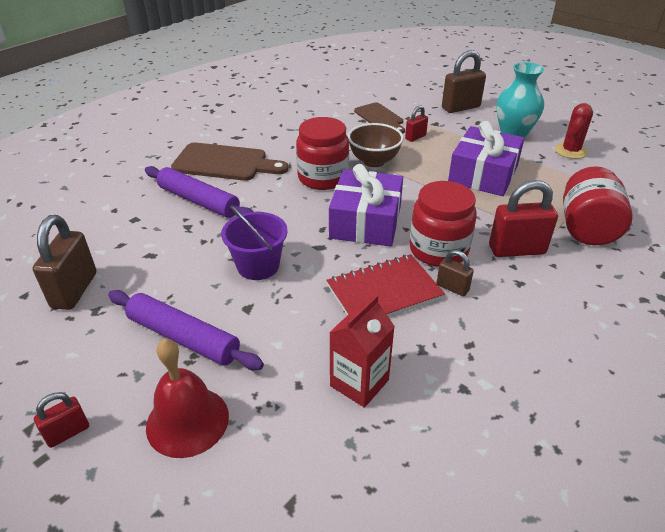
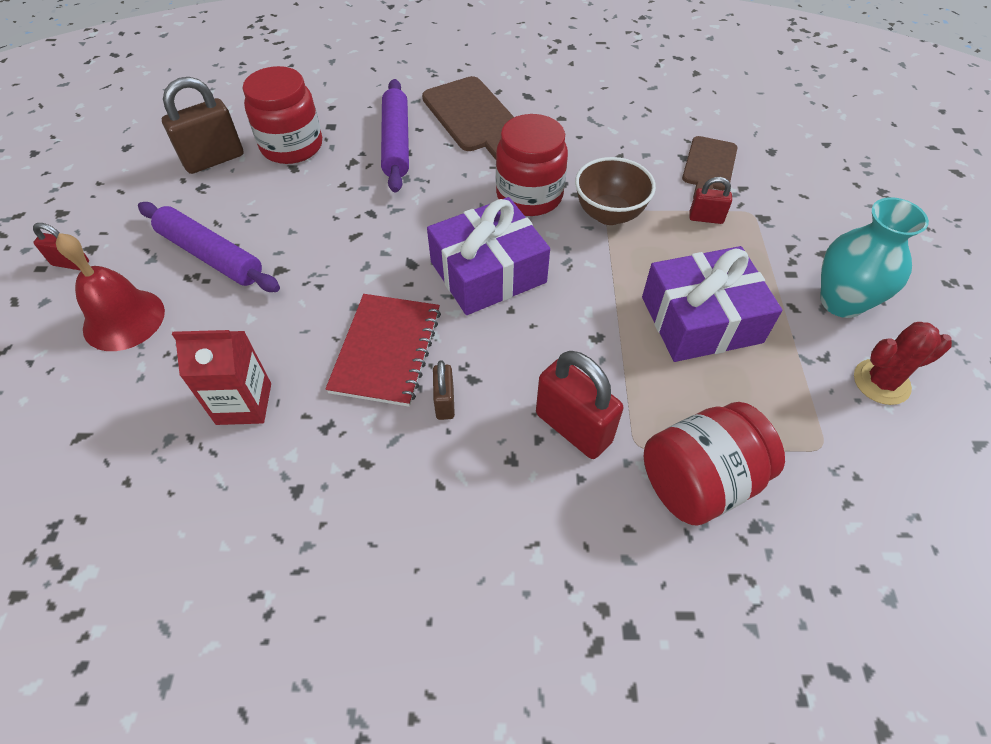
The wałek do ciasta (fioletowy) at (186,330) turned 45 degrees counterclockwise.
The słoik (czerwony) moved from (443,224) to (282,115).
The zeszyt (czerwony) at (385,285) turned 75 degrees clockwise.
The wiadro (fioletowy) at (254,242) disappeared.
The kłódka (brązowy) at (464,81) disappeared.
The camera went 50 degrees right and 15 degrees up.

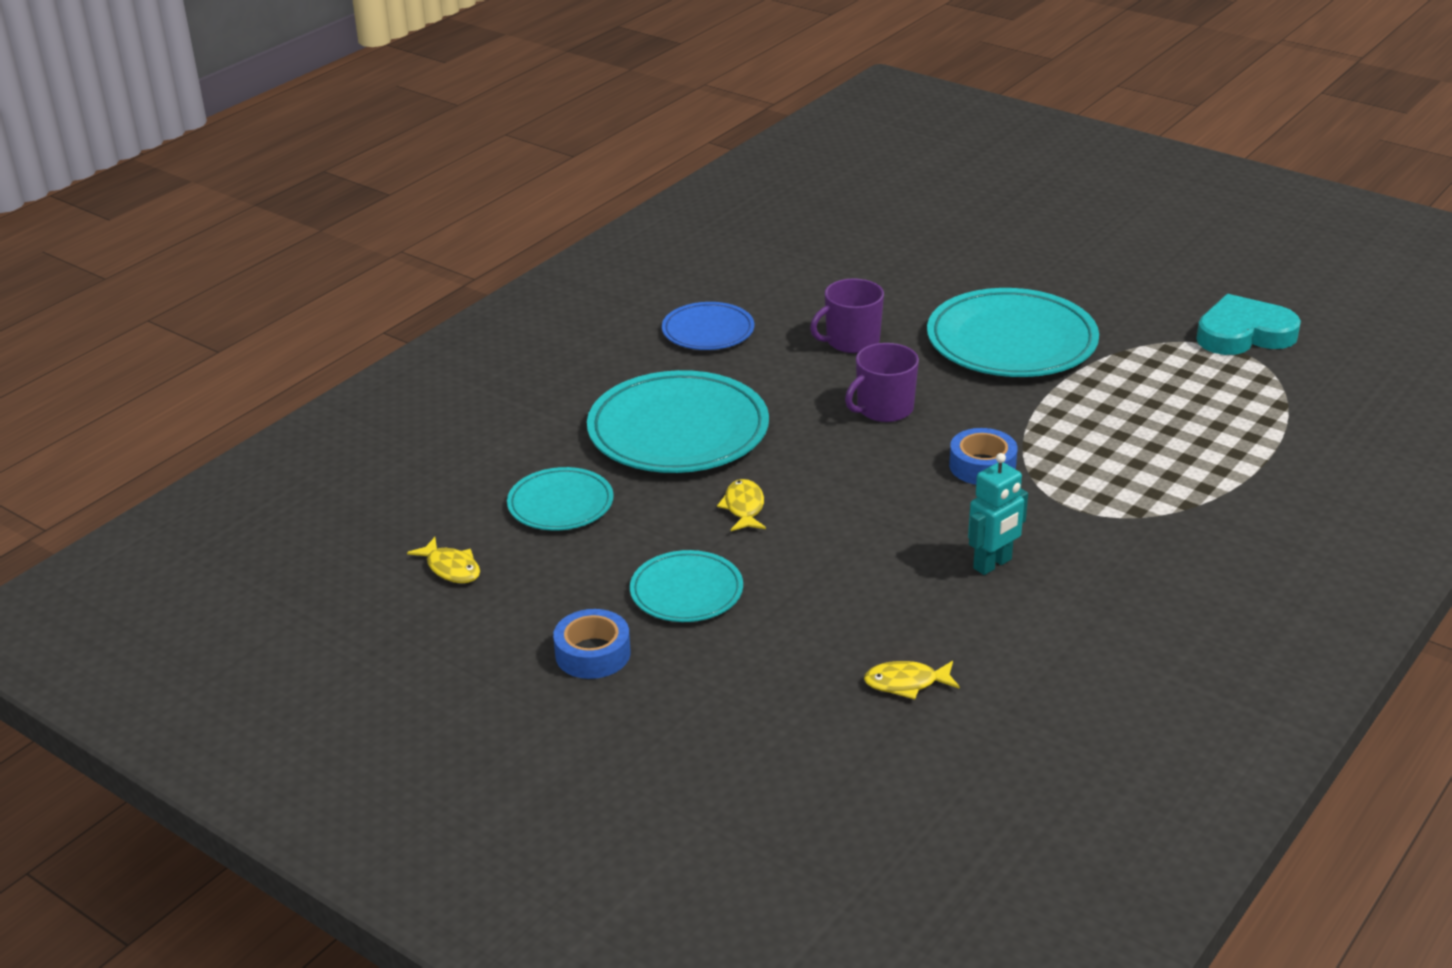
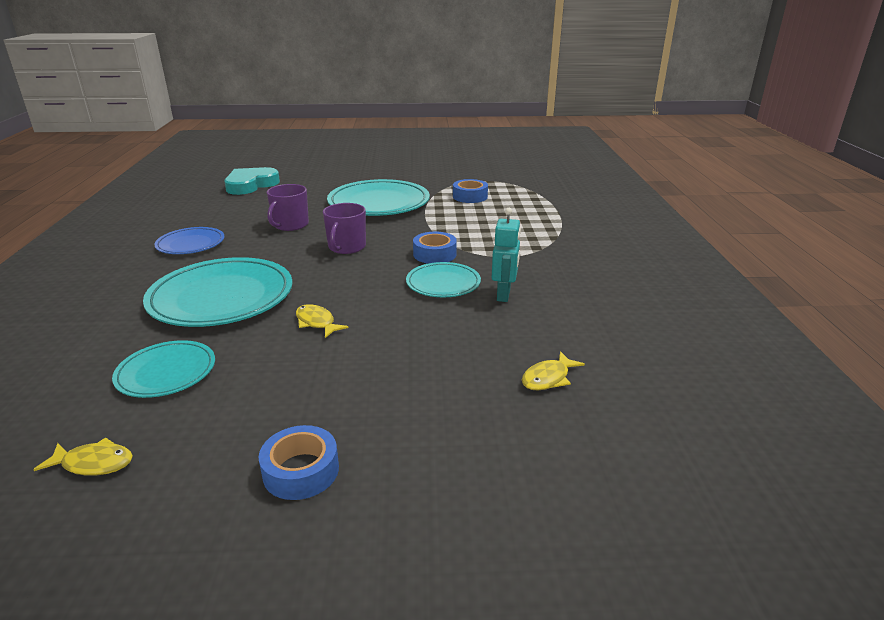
The serce (turkusowy) moved from (1248,324) to (252,181).
The talerz (turkusowy) moved from (686,586) to (443,279).
The taśma klejąca (niebieski) at (470,191) appeared.
The camera went 40 degrees left and 5 degrees down.

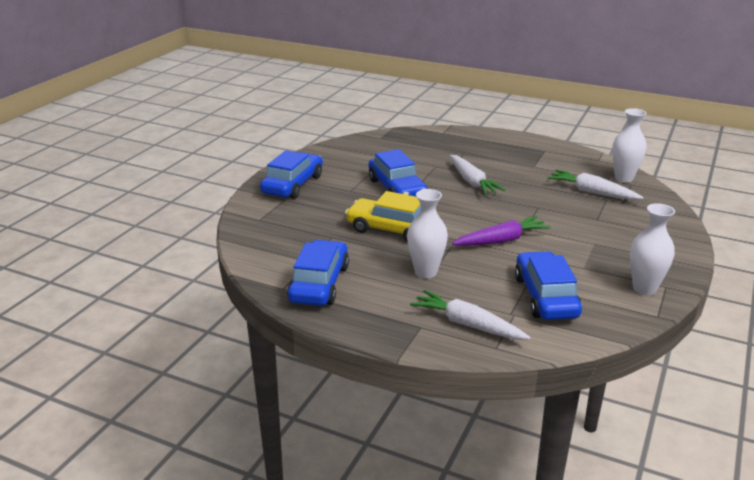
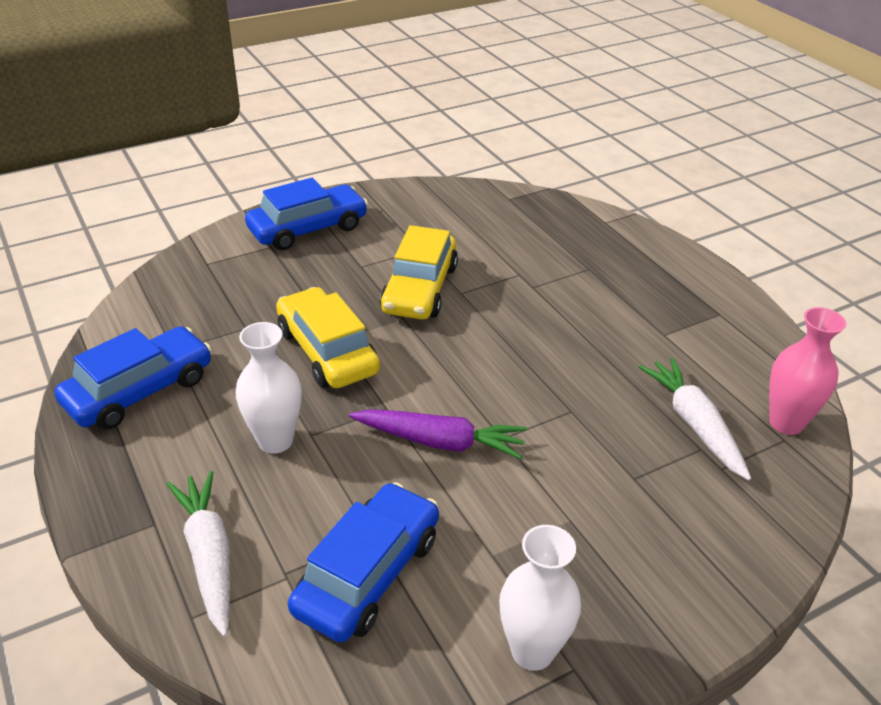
The samochód (niebieski) at (398,173) became the samochód (żółty) at (419,272).
The wazon (biały) at (629,145) became the wazon (różowy) at (808,371).
The marchewka (biały) at (477,175) disappeared.
The camera went 35 degrees right and 10 degrees up.

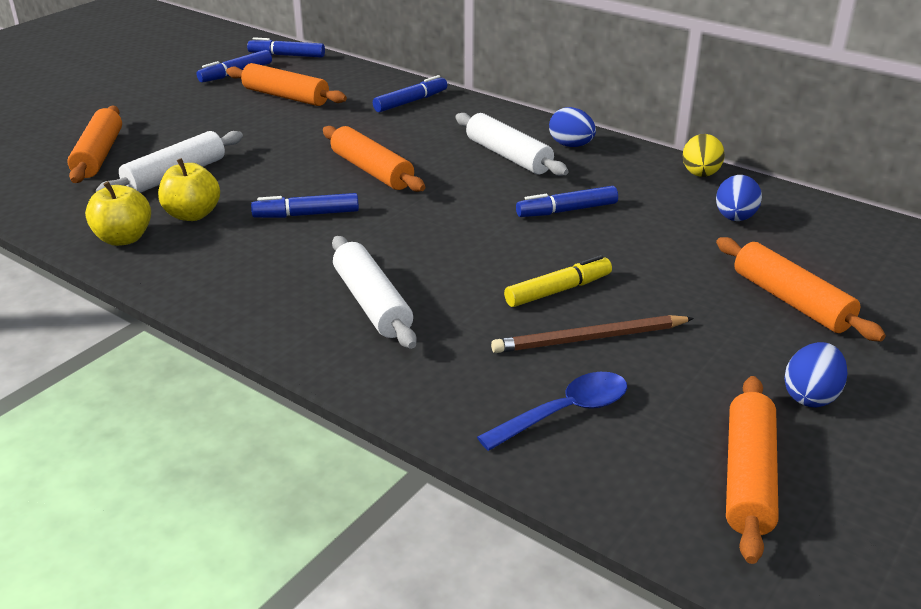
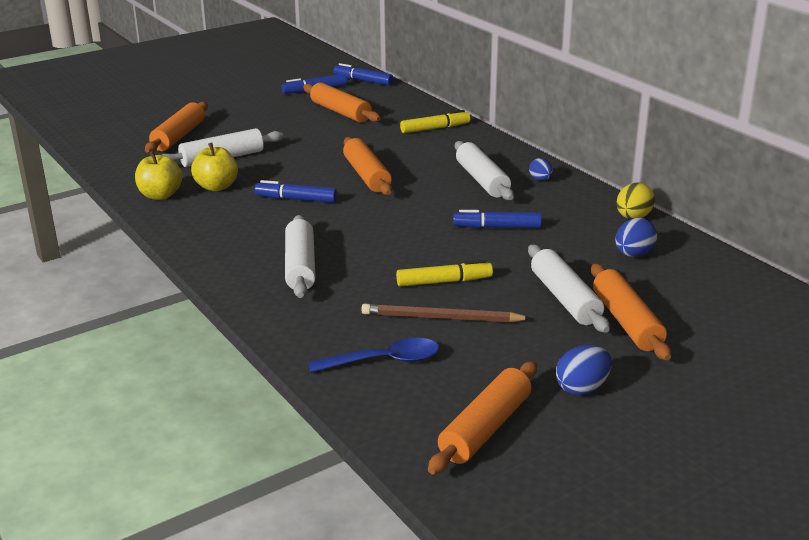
The flamaster (niebieski) at (410,93) became the flamaster (żółty) at (435,121).
The wałek do ciasta (biały) at (569,289) appeared.
The jajko (niebieski) at (572,127) changed to 0.65 times the size.
The camera went 20 degrees right and 5 degrees down.

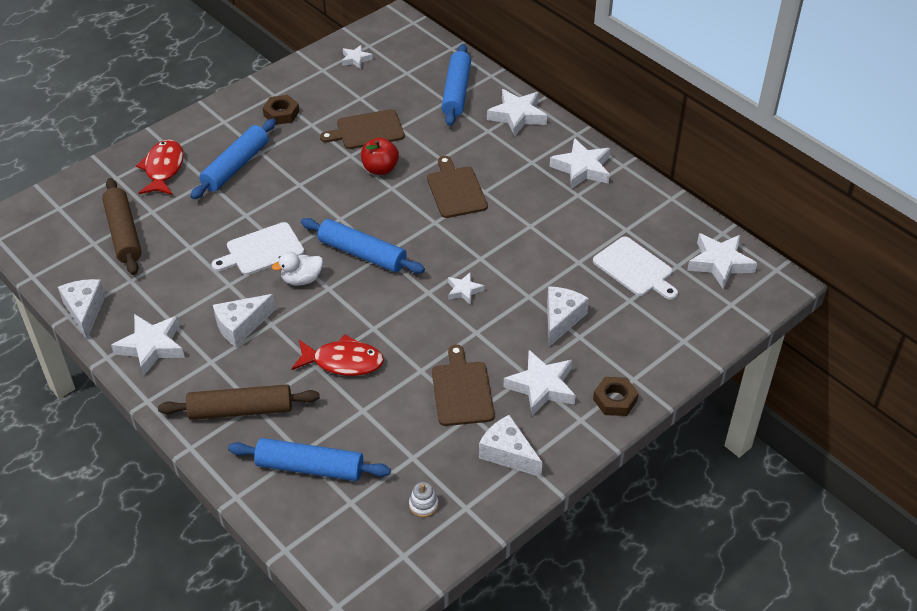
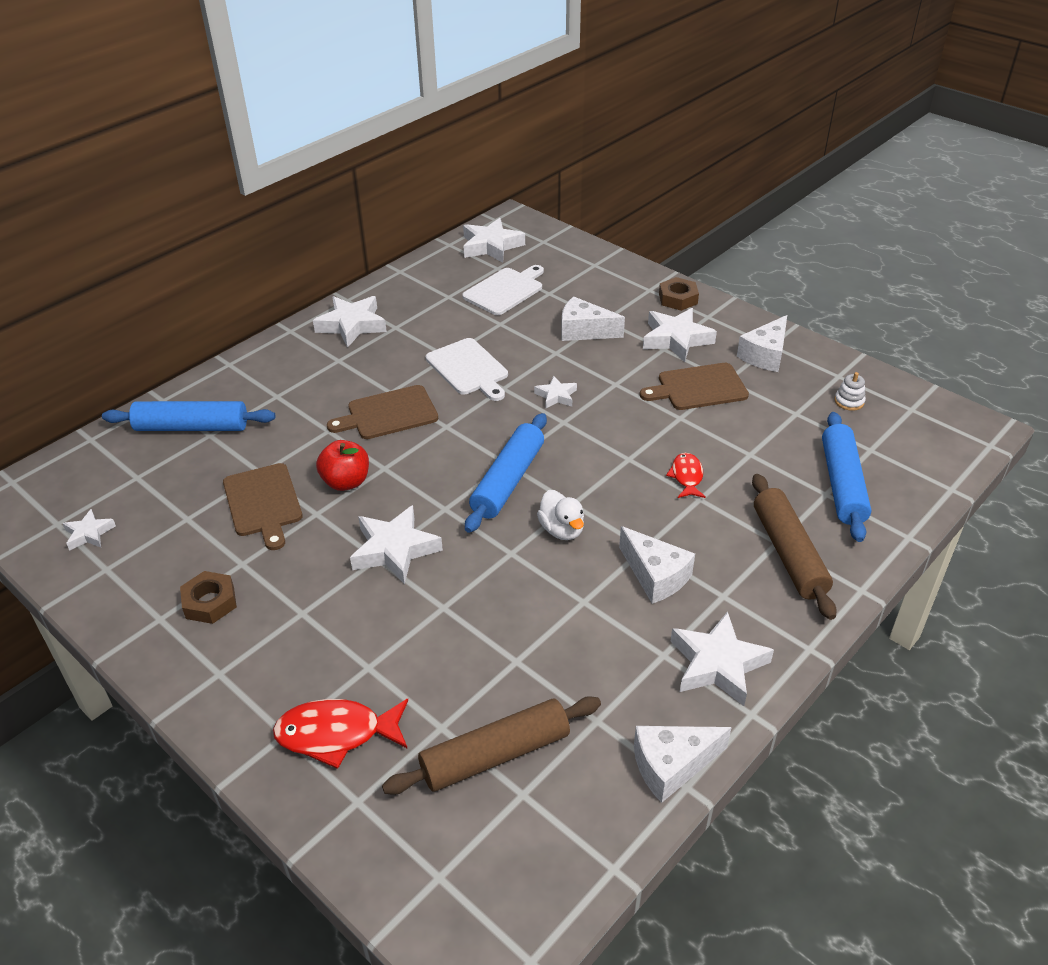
The gwiazda (biały) moved from (517,113) to (396,544).
The deska do krojenia (biały) moved from (258,248) to (467,369).
The ryba (czerwony) at (337,355) changed to 0.60 times the size.
The wałek do ciasta (niebieski) at (233,159) disappeared.
The camera went 95 degrees left and 5 degrees down.

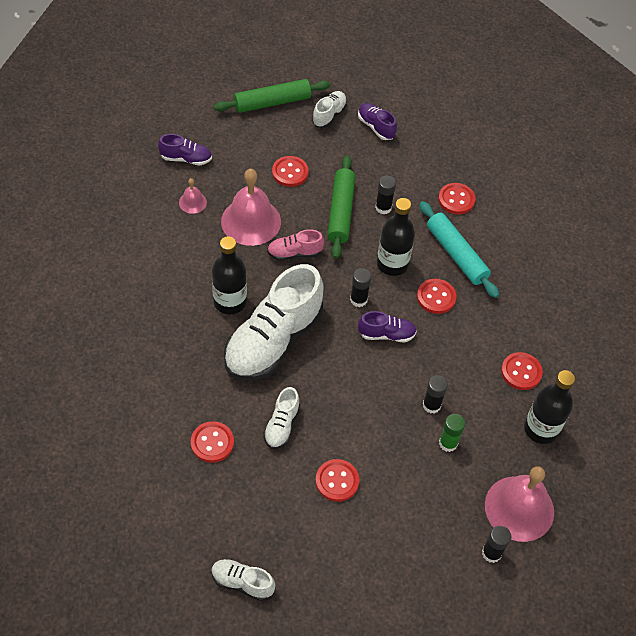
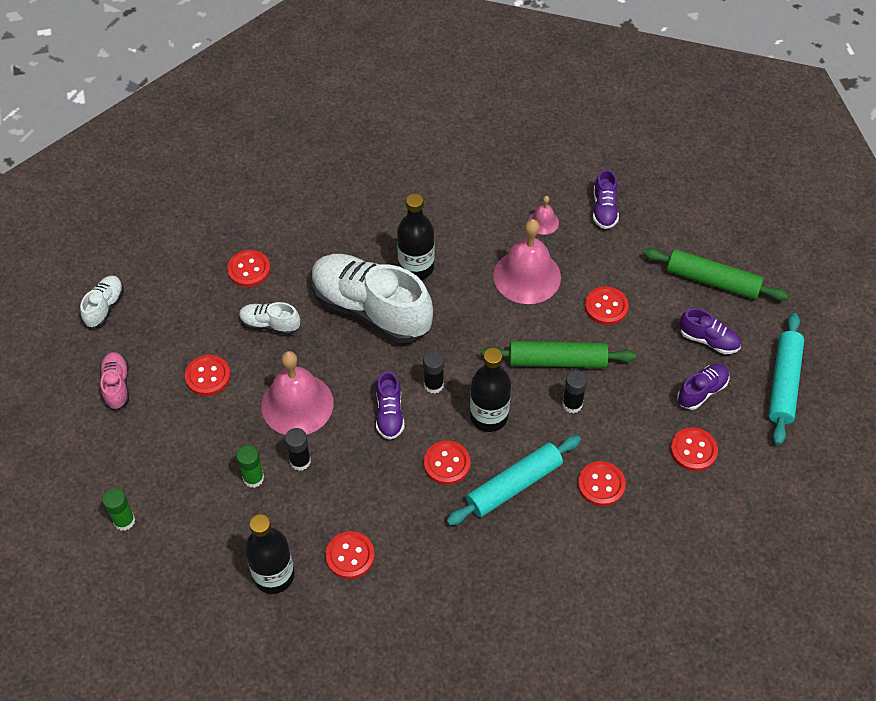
The but (różowy) moved from (295,245) to (114,381).
The klej w sztyfcie (czarny) at (497,544) became the klej w sztyfcie (zielony) at (118,509).
The dzwonek (różowy) moved from (519,504) to (297,393).
The wałek do ciasta (zielony) at (272,96) turned 45 degrees counterclockwise.
The guzik (czerwony) at (694,449) appeared.
The but (biały) at (329,109) became the but (fioletowy) at (710,331).
The wałek do ciasta (turkusowy) at (786,379) appeared.
The camera went 90 degrees right and 0 degrees up.

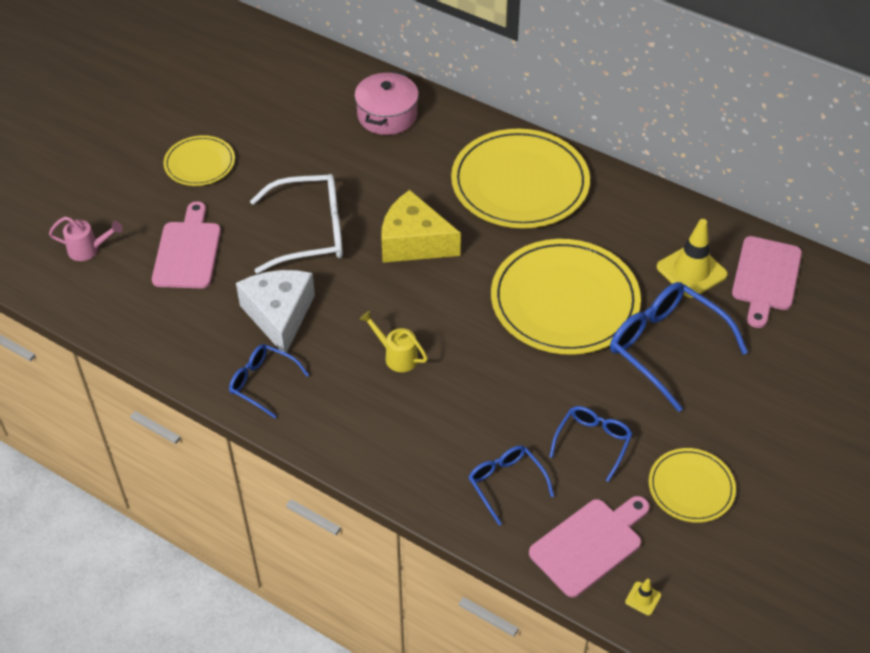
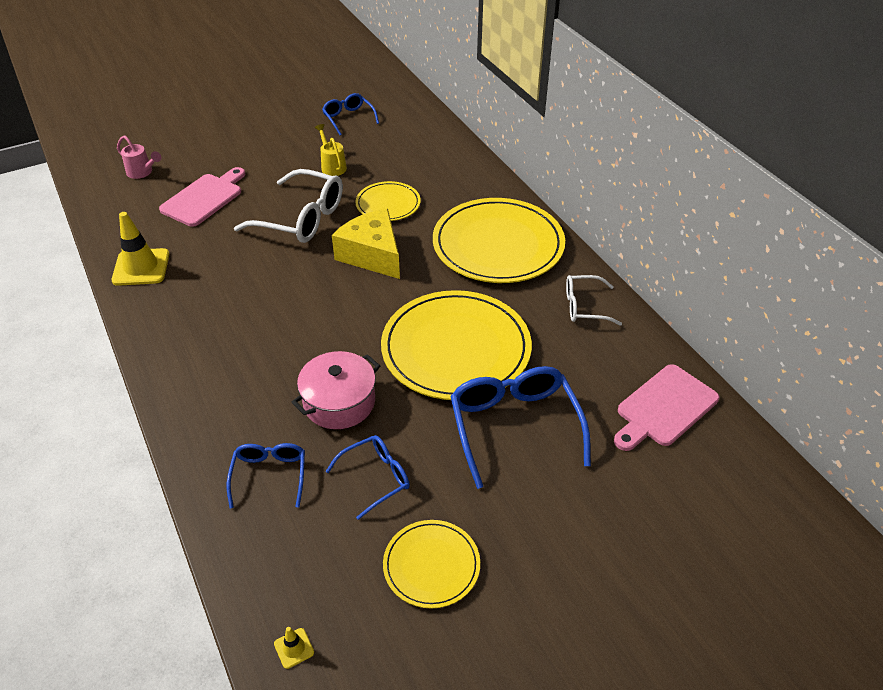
The pachołek (żółty) moved from (692,258) to (140,249).
The garnek (różowy) moved from (386,103) to (335,390).
The konewka (żółty) moved from (394,341) to (331,150).
The okulary (niebieski) moved from (269,381) to (350,114).
The talerz (żółty) moved from (199,160) to (388,201).
The okulary (biały) at (594,300) appeared.
The ser (biały) at (275,311) disappeared.
The deska do krojenia (różowy) at (589,546) disappeared.
The camera went 30 degrees right and 5 degrees down.

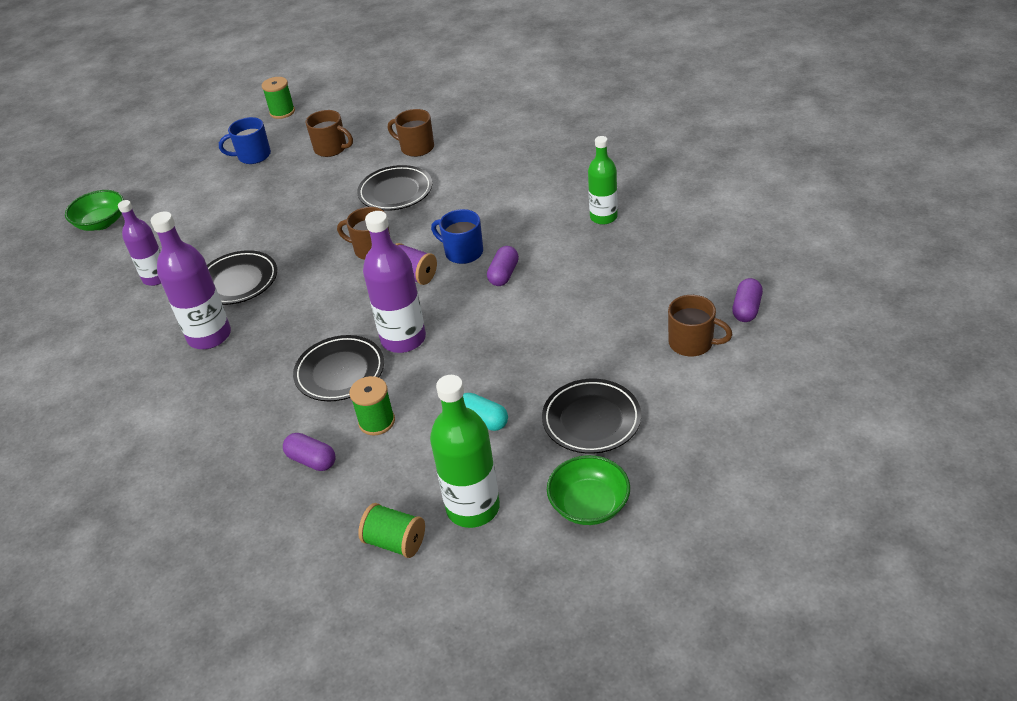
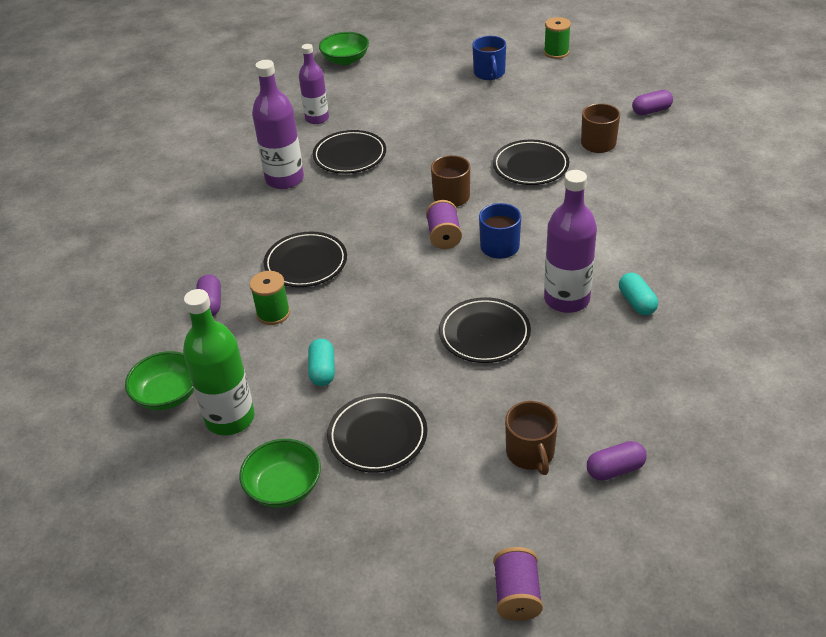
The szpulka (zielony) at (391,530) was replaced by the miska (zielony) at (159,380).
The talerz (czarny) at (485,330) appeared.
The kubek (niebieski) at (245,140) turned 135 degrees counterclockwise.
The szpulka (fioletowy) at (518,584) appeared.
The butelka (fioletowy) moved from (394,282) to (570,241).
The butelka (zielony) at (603,180) was replaced by the kapsułka (turkusowy) at (638,294).
The kapsułka (fioletowy) moved from (503,266) to (652,102).
The kubek (brązowy) at (329,133) disappeared.
The camera went 50 degrees right and 0 degrees up.

